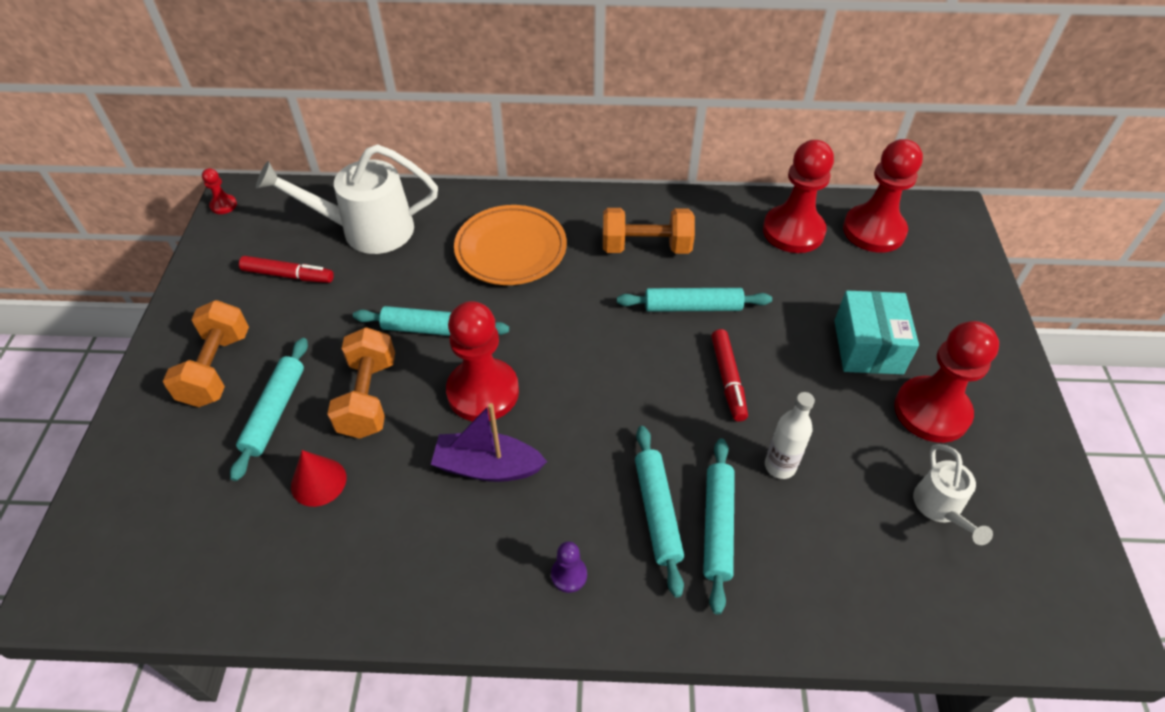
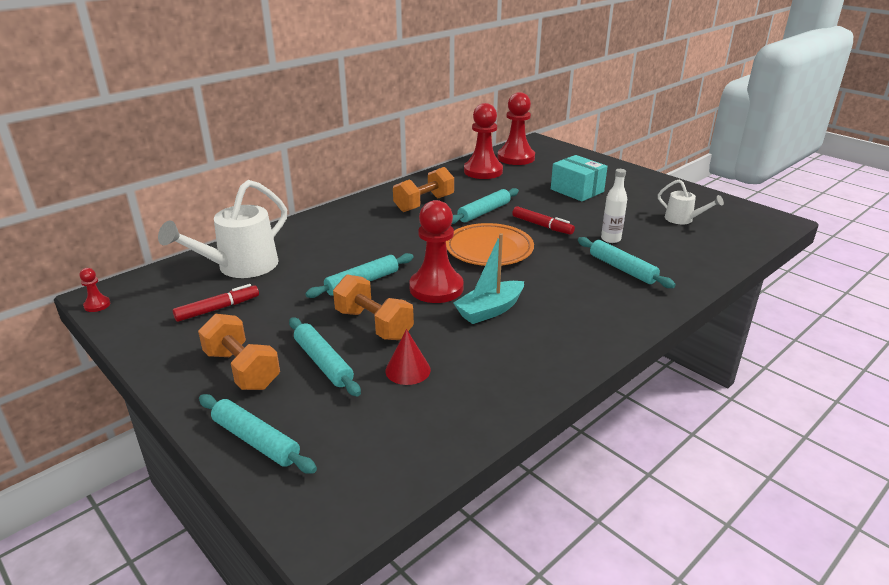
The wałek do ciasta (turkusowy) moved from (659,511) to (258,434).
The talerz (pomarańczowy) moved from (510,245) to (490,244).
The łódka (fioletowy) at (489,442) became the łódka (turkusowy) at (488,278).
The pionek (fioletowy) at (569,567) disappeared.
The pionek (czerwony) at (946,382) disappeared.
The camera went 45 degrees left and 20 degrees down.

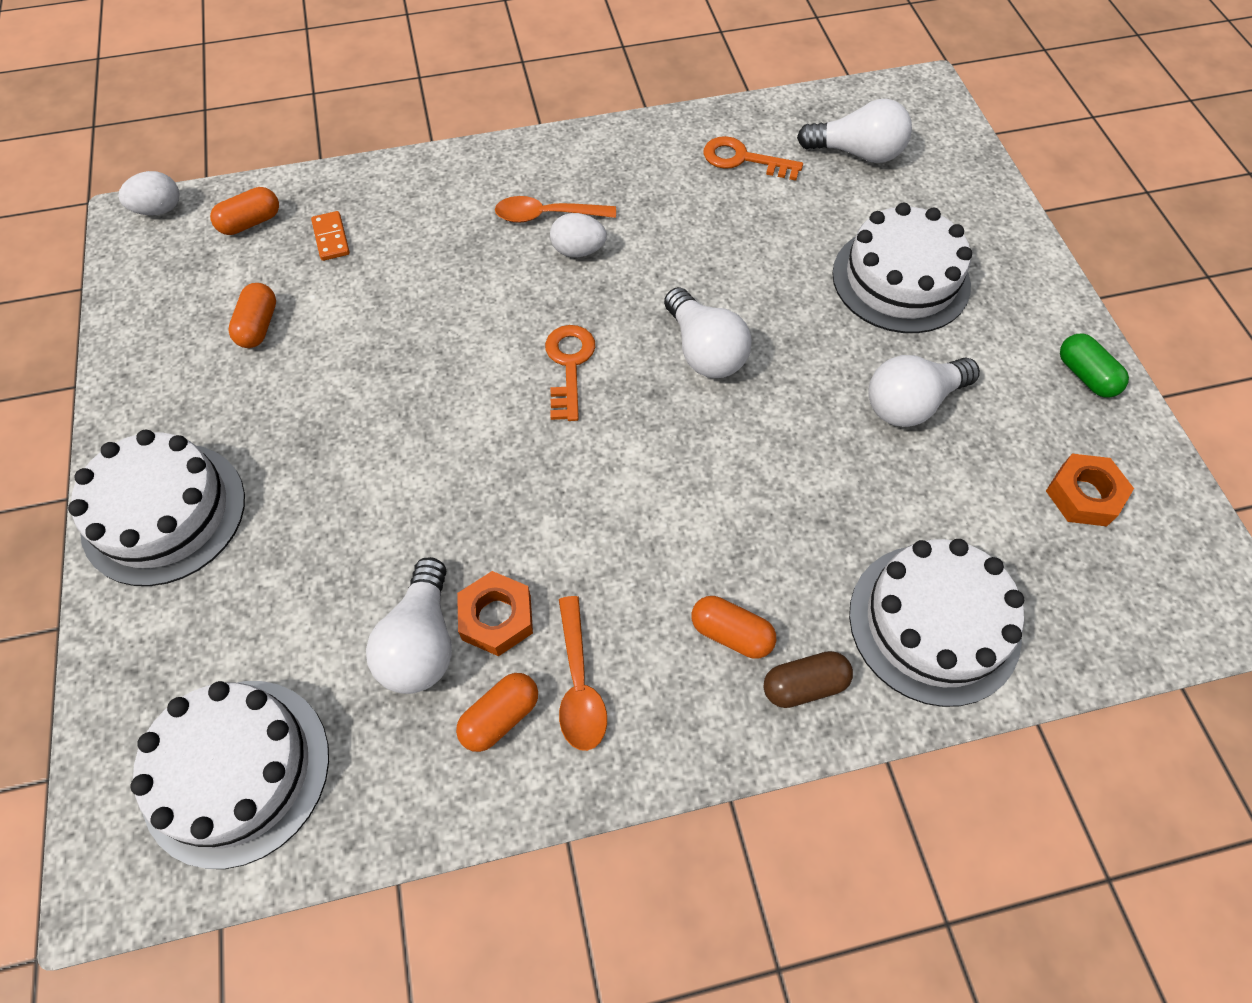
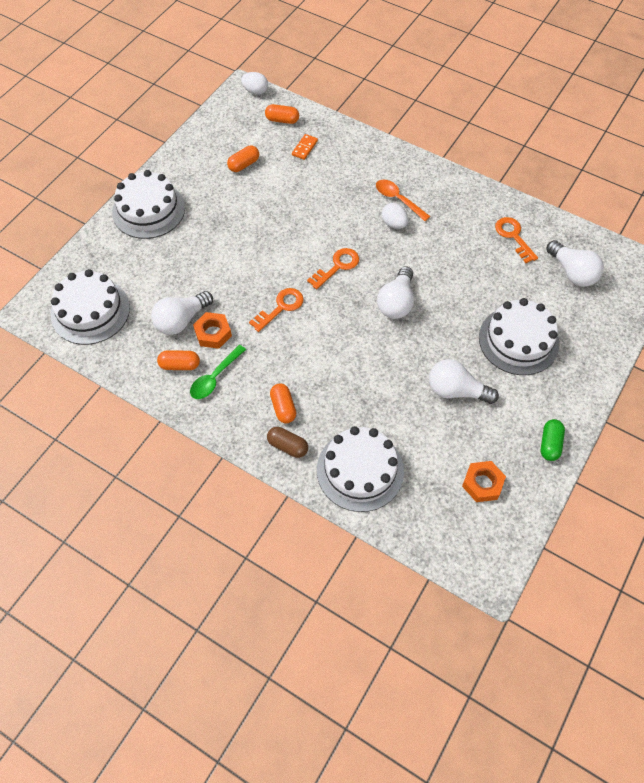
The łyżka (pomarańczowy) at (583,673) became the łyżka (zielony) at (218,372).
The klucz (pomarańczowy) at (276,310) appeared.
The camera went 45 degrees right and 0 degrees up.

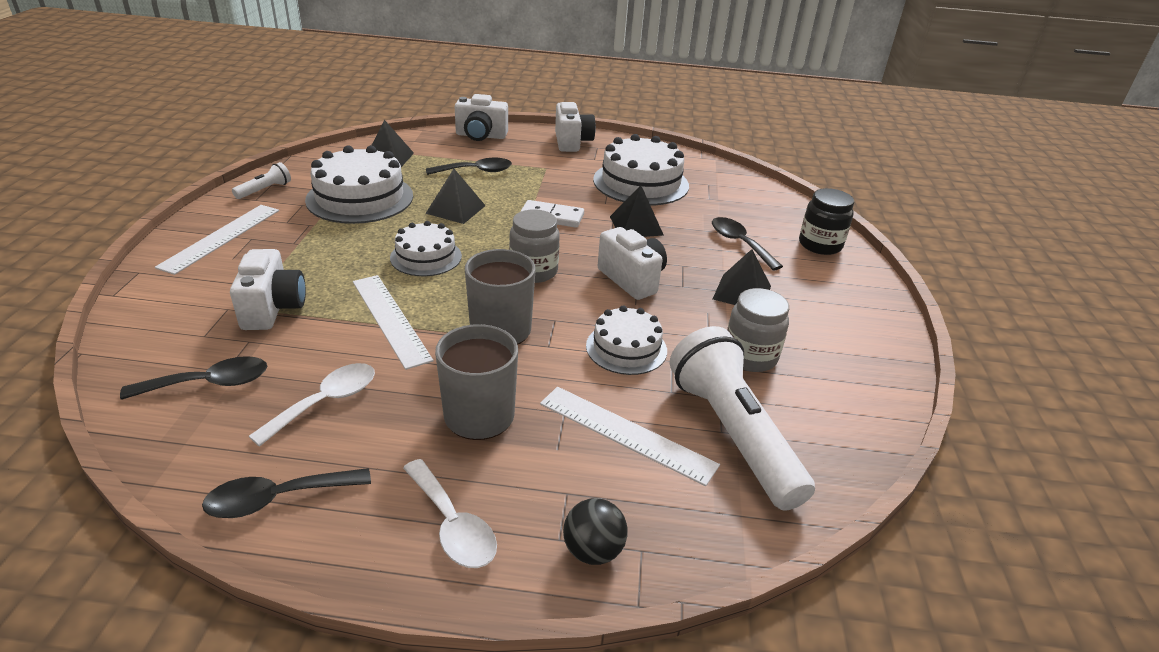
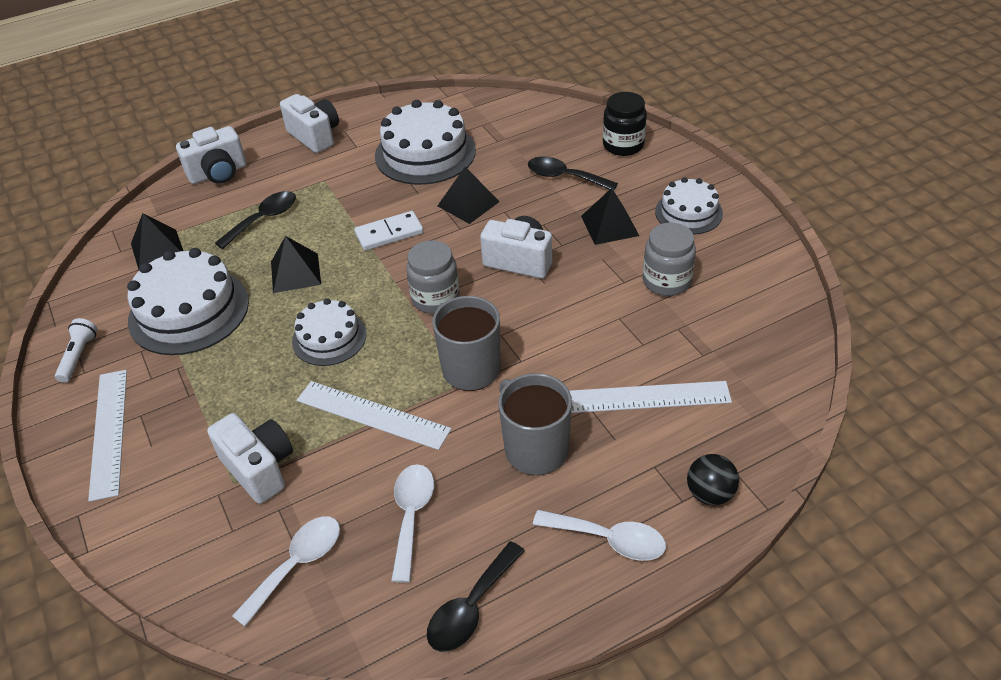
The łyżka (czarny) at (193,378) became the łyżka (biały) at (286,571).
The tort (biały) moved from (626,340) to (689,206).
The latarka (biały) at (742,418) disappeared.
The camera went 30 degrees left and 10 degrees up.

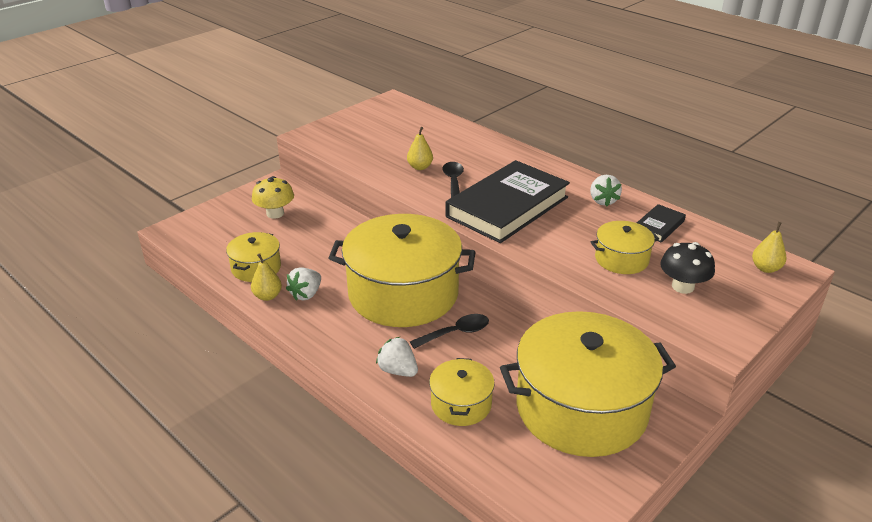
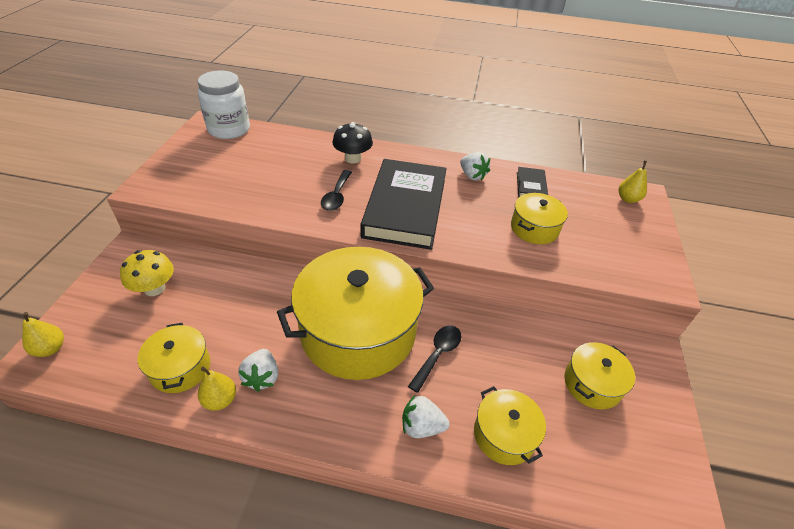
The gruszka (żółty) moved from (420,148) to (43,334).
The słoik (biały) at (223,105) appeared.
The łyżka (czarny) at (453,180) turned 135 degrees counterclockwise.
The grzyb (czarny) moved from (687,268) to (352,143).
The garnek (żółty) at (588,384) changed to 0.47 times the size.
The camera went 35 degrees left and 10 degrees up.

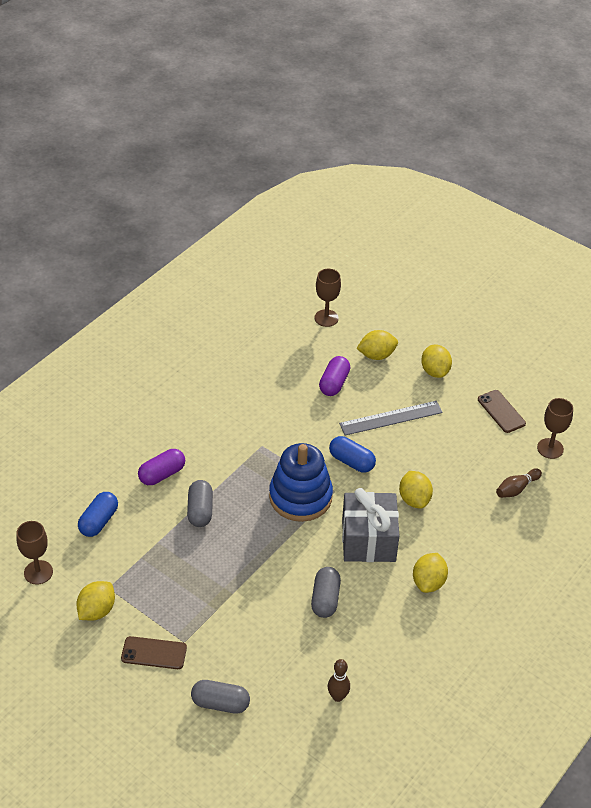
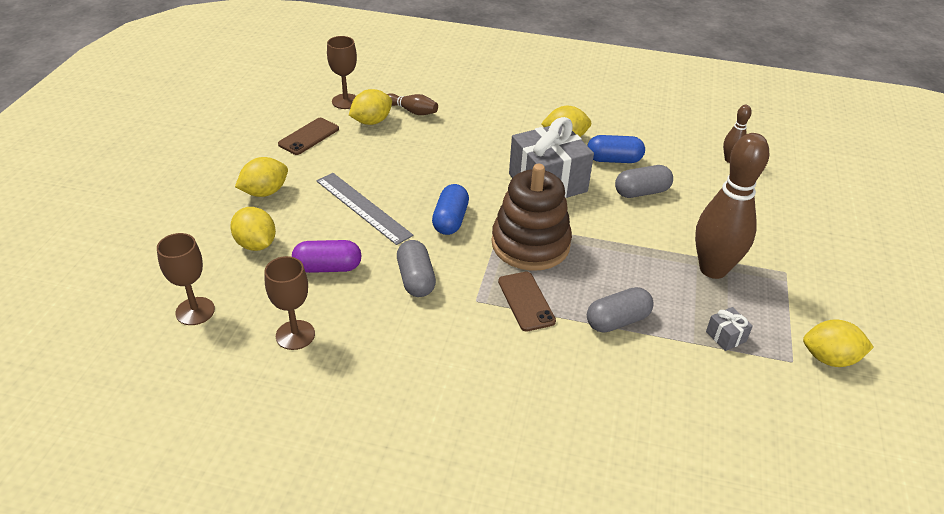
The kielich (brązowy) moved from (35,553) to (289,303).
The cytryna (żółty) moved from (416,490) to (370,107).
The kapsułka (szary) moved from (220,697) to (416,268).
The zabawka nakładanka (niebieski) at (301,482) became the zabawka nakładanka (brązowy) at (531,217).
The telefon (brązowy) moved from (154,652) to (527,301).
The kapsułka (niebieski) moved from (98,514) to (616,149).
The kręgiel (brązowy) at (732,206) appeared.
The prezent (szary) at (729,329) appeared.
The kapsułka (fioletowy) at (161,467) disappeared.
The camera went 115 degrees left and 5 degrees down.

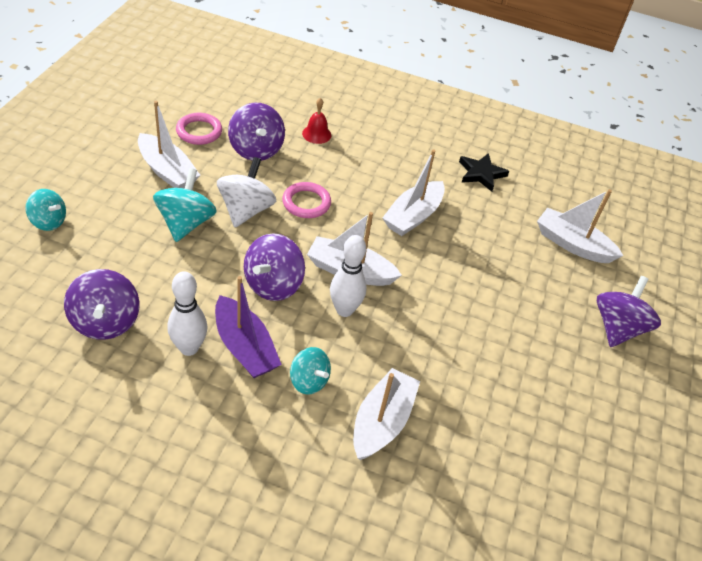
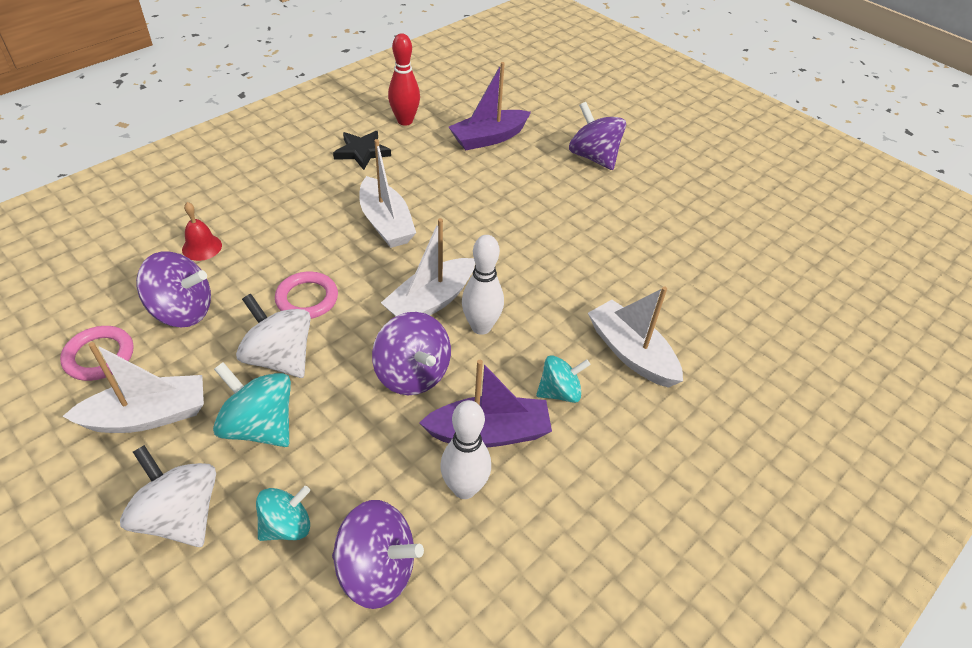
The bączek (biały) at (168,496) appeared.
The bączek (turkusowy) moved from (45,210) to (283,513).
The kręgiel (czerwony) at (404,79) appeared.
The łódka (biały) at (580,226) became the łódka (fioletowy) at (490,106).
The camera went 60 degrees left and 0 degrees up.

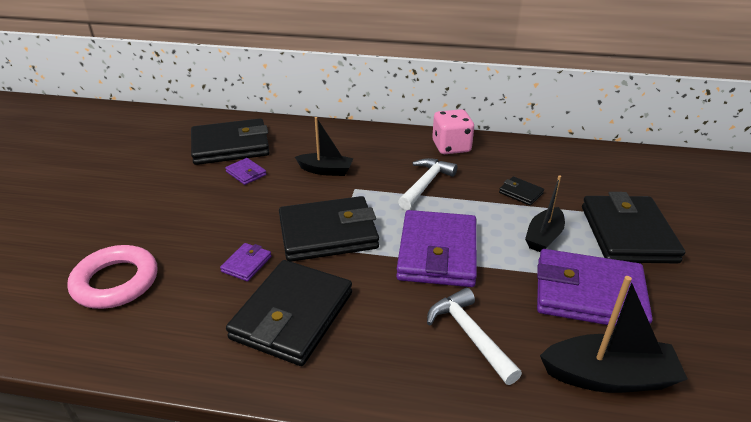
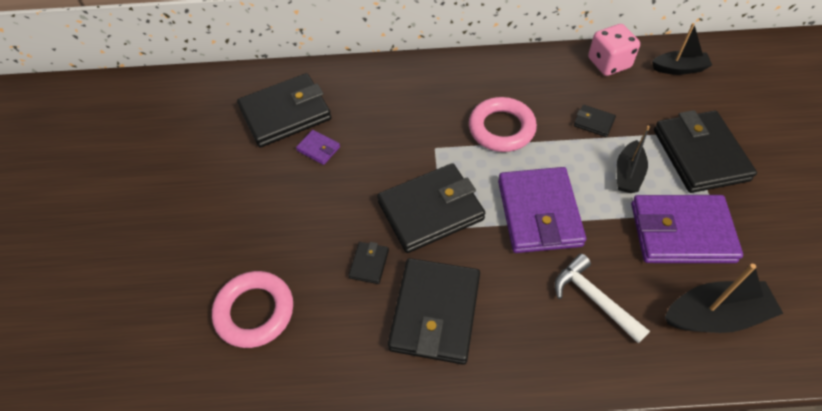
The portfel (fioletowy) at (245,262) became the portfel (czarny) at (368,263).
The młotek (biały) at (427,184) was replaced by the pierścień (różowy) at (503,124).
The kostka do gry (różowy) moved from (453,131) to (614,50).
The łódka (czarny) moved from (324,146) to (682,49).
The camera went 10 degrees left and 20 degrees up.

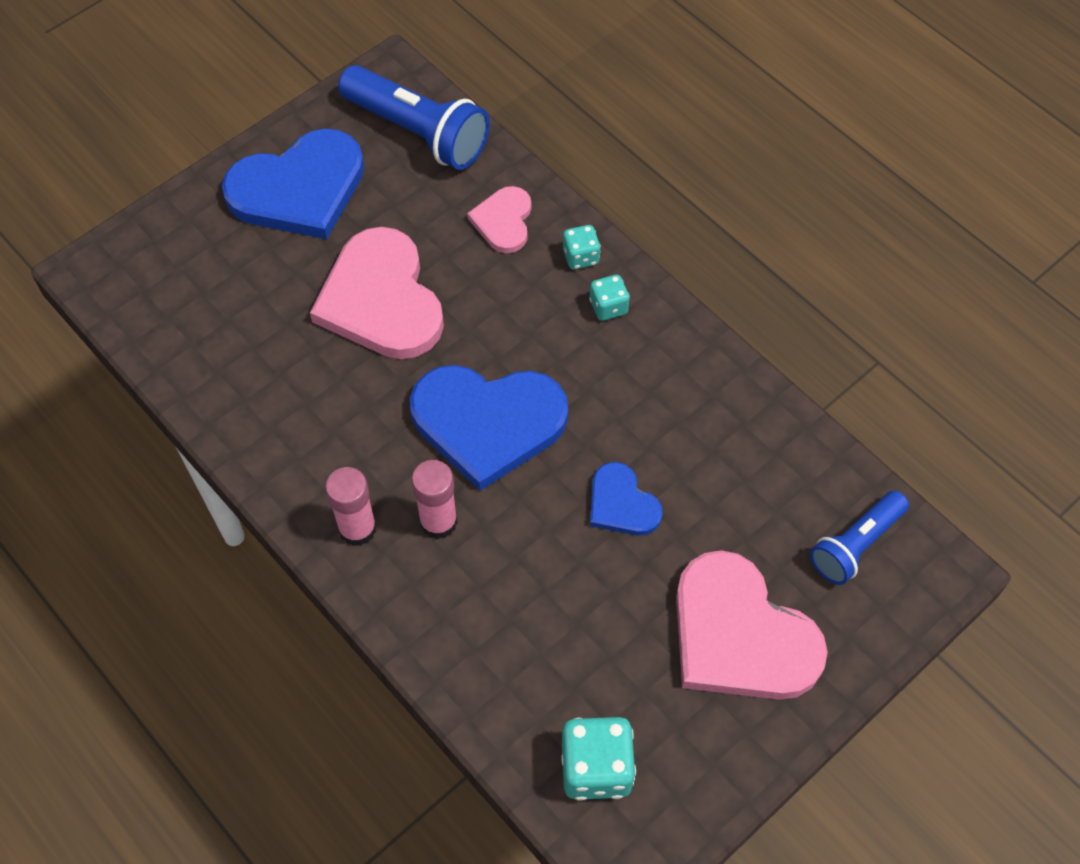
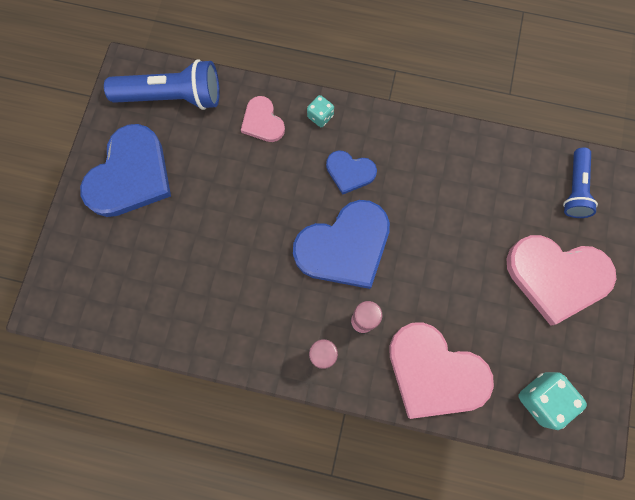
The serce (niebieski) moved from (626,499) to (351,172).
The serce (różowy) moved from (377,293) to (441,370).
The kostka do gry (turkusowy) at (609,298) disappeared.
The camera went 35 degrees left and 15 degrees up.

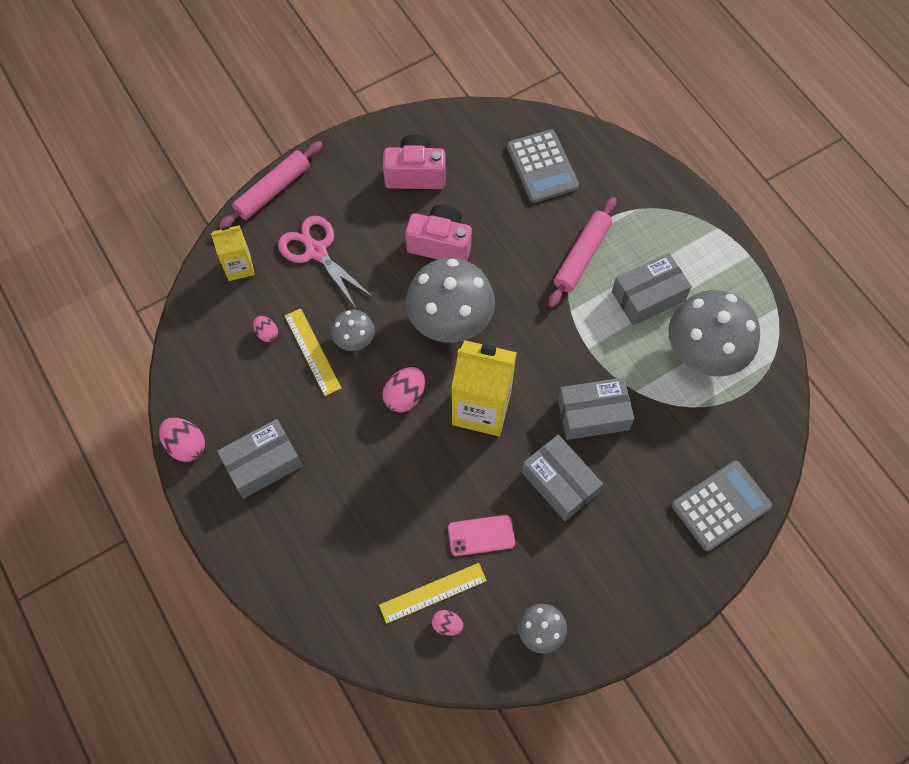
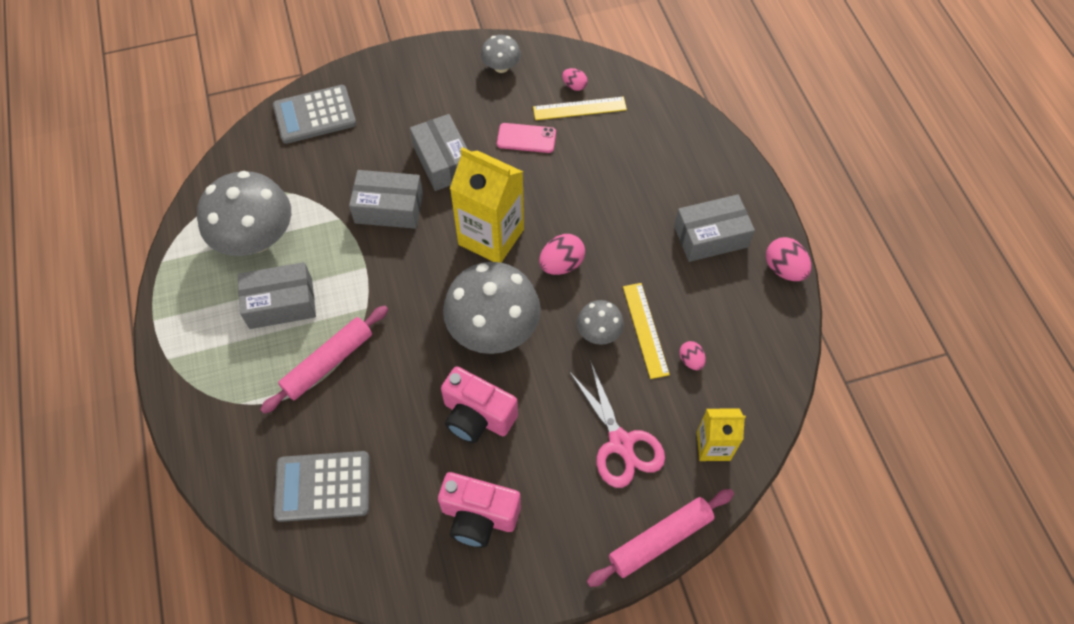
The kalkulator (szary) at (543,166) turned 90 degrees counterclockwise.
The camera went 165 degrees left and 5 degrees down.

